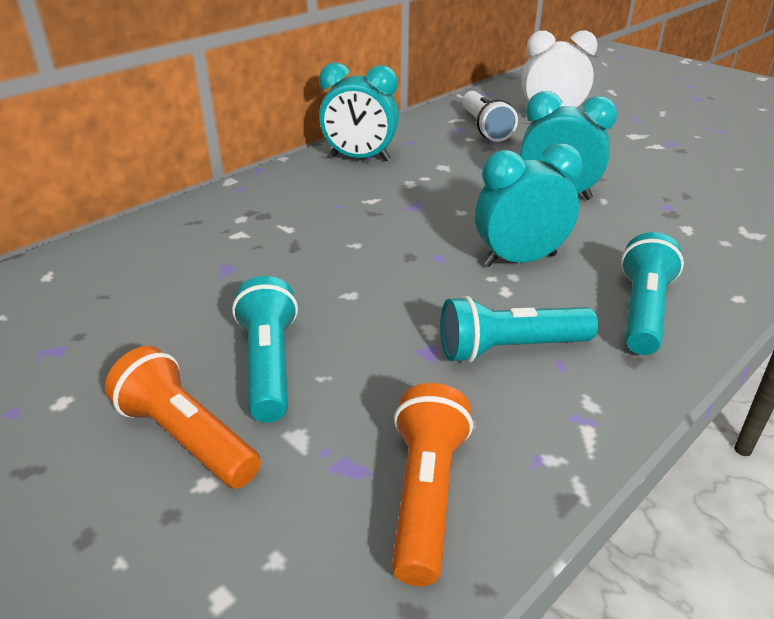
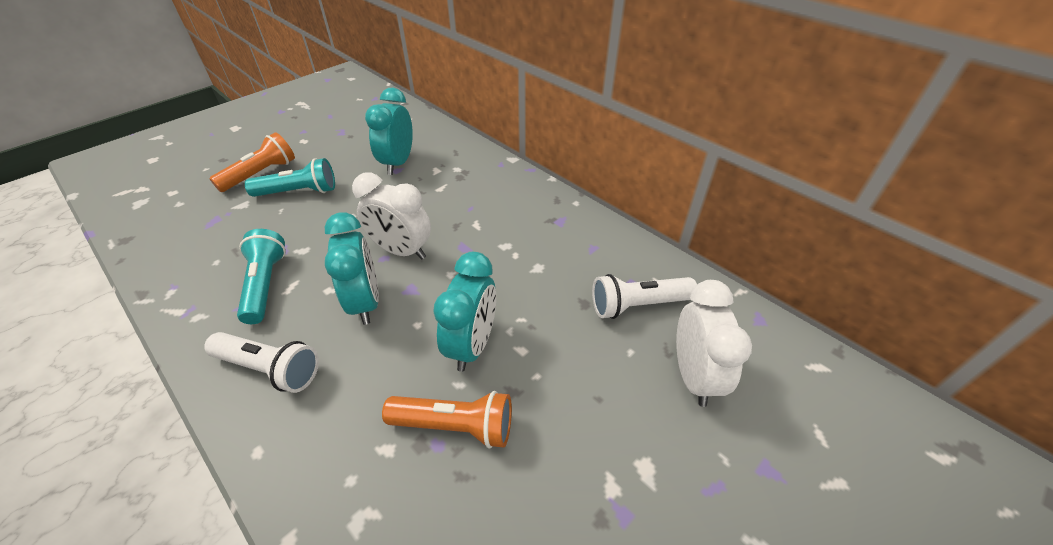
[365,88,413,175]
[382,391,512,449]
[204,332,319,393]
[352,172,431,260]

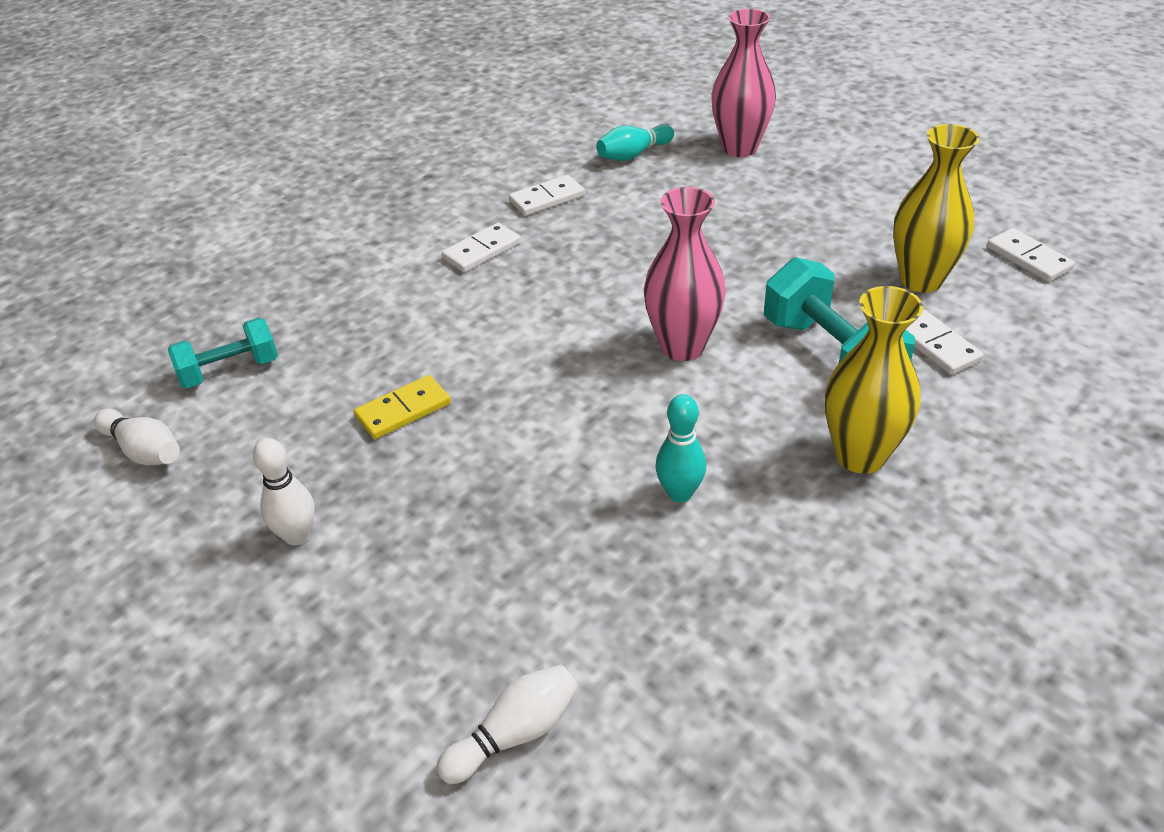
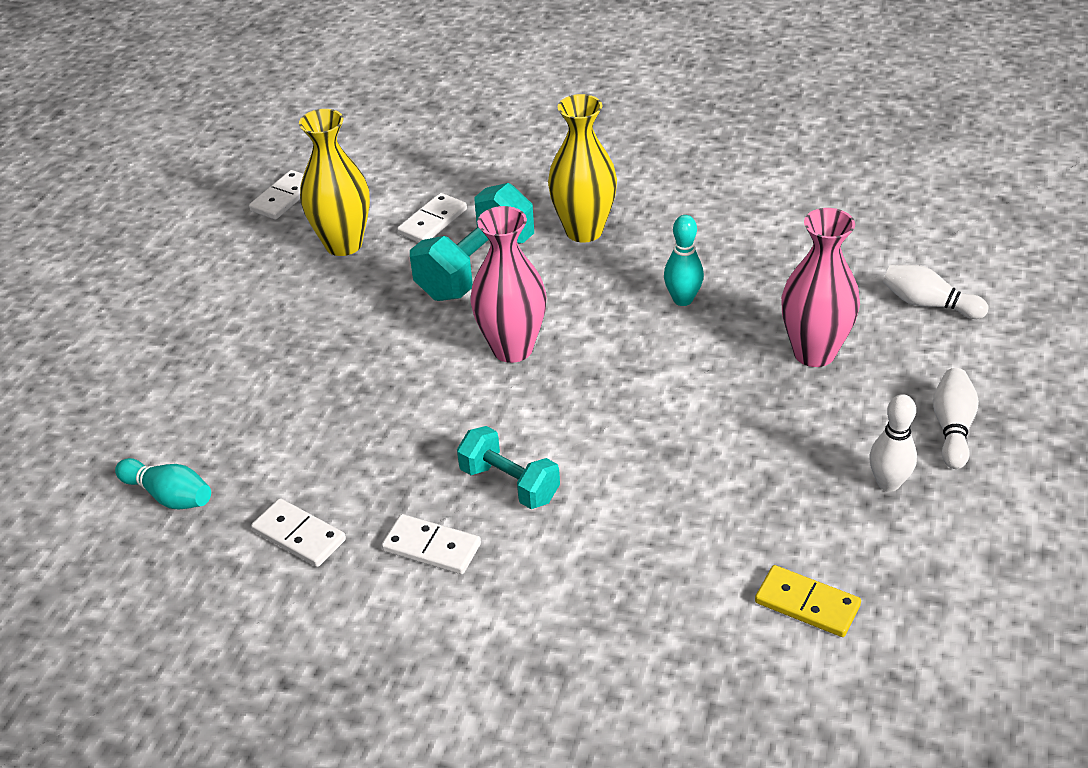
[933,368,979,469]
[457,426,560,509]
[755,565,861,637]
[781,208,860,367]

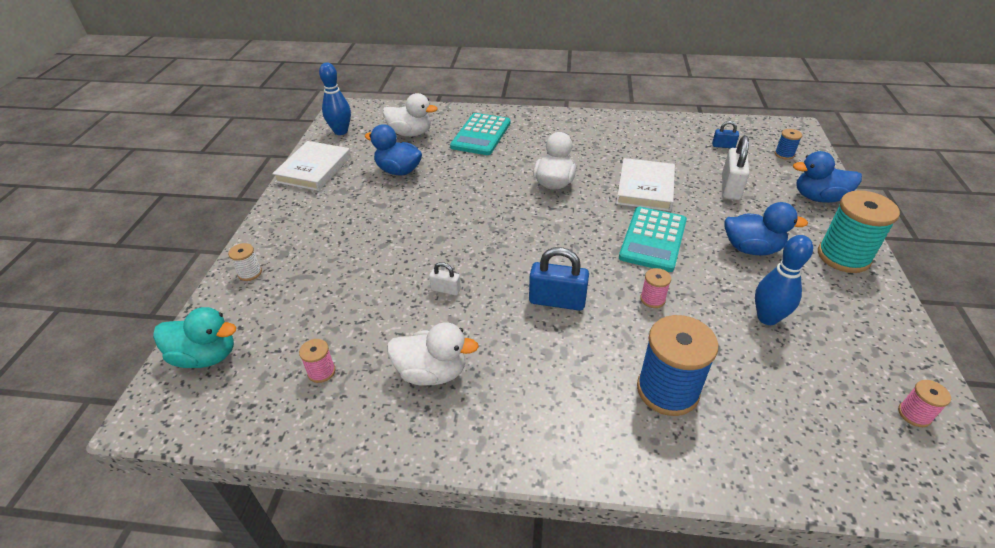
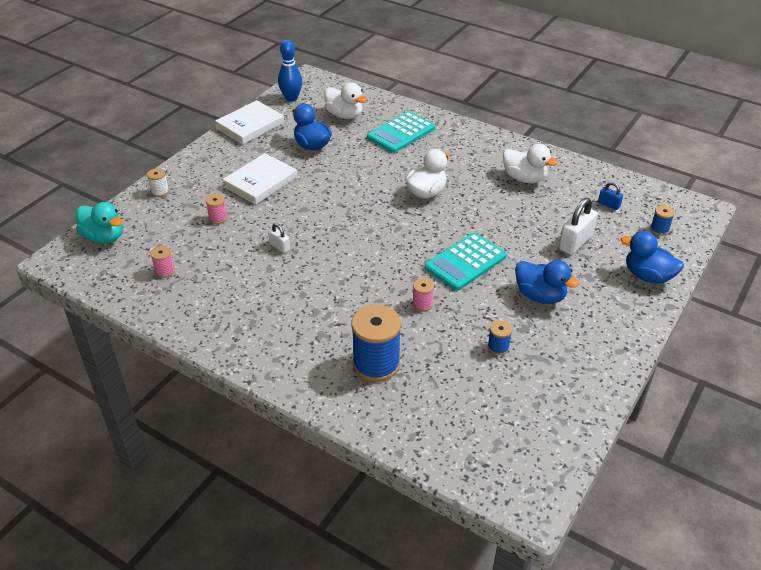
[503,144,558,183]
[529,247,589,311] (first image)
[222,153,297,205]
[488,320,512,355]
[818,190,900,273] (first image)
[206,194,227,224]

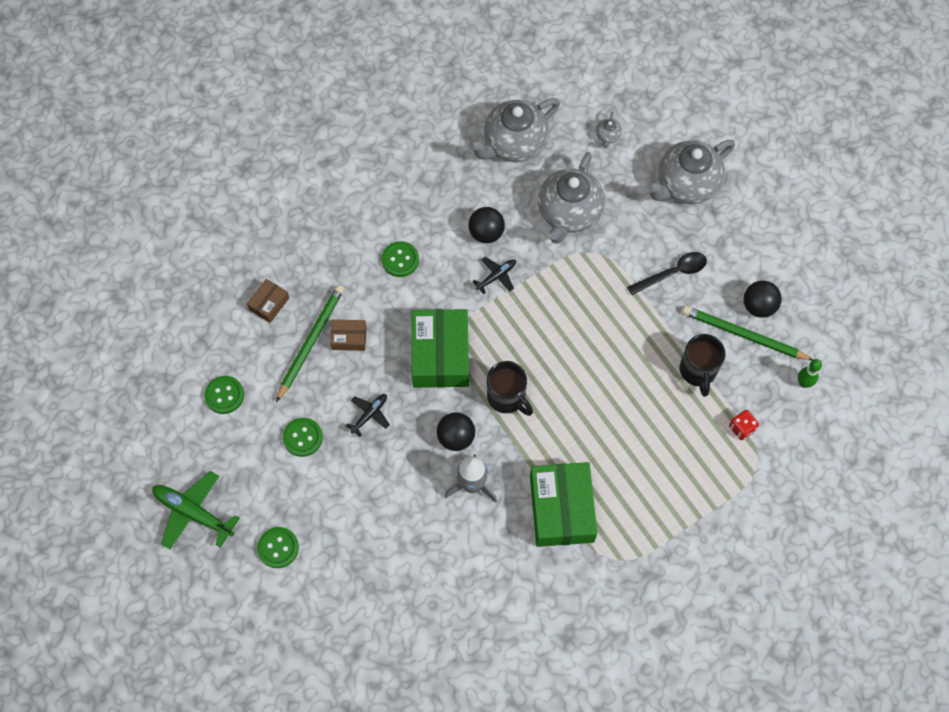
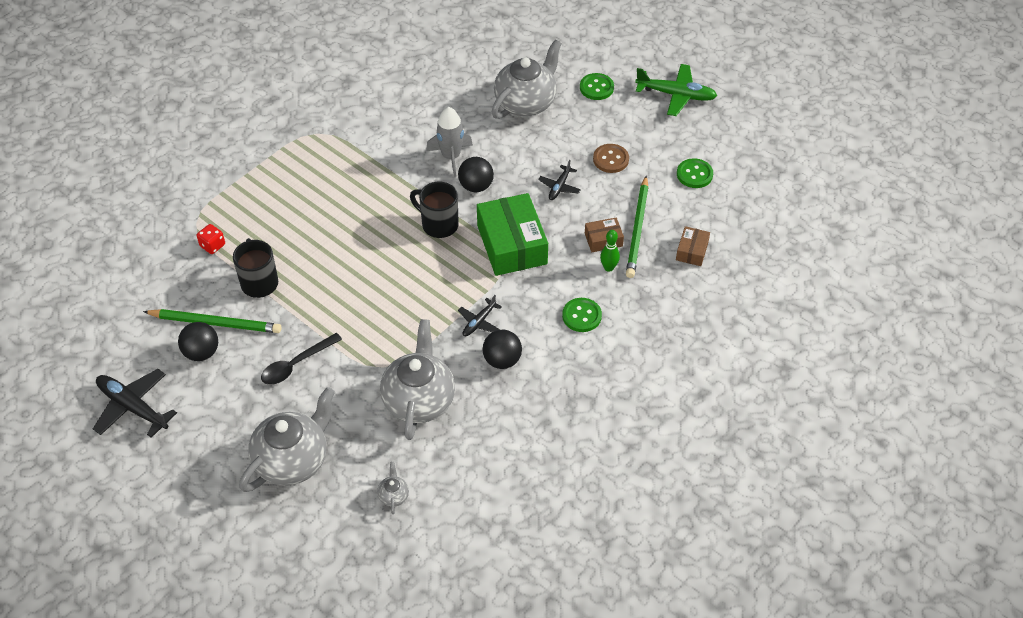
[593,144,629,173]
[492,40,562,119]
[530,462,597,547] (first image)
[600,230,620,272]
[93,369,177,438]

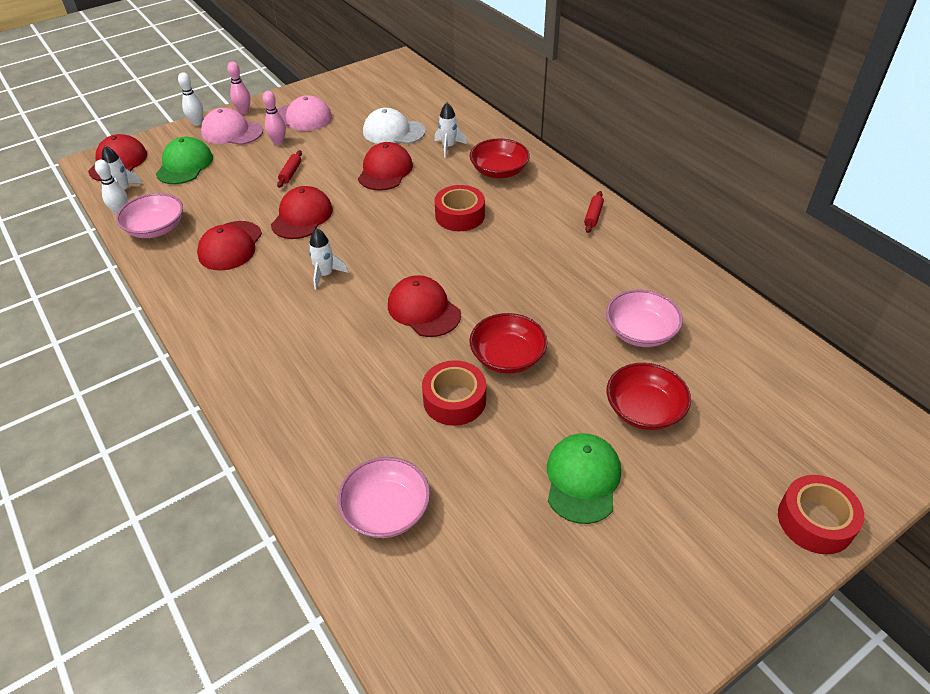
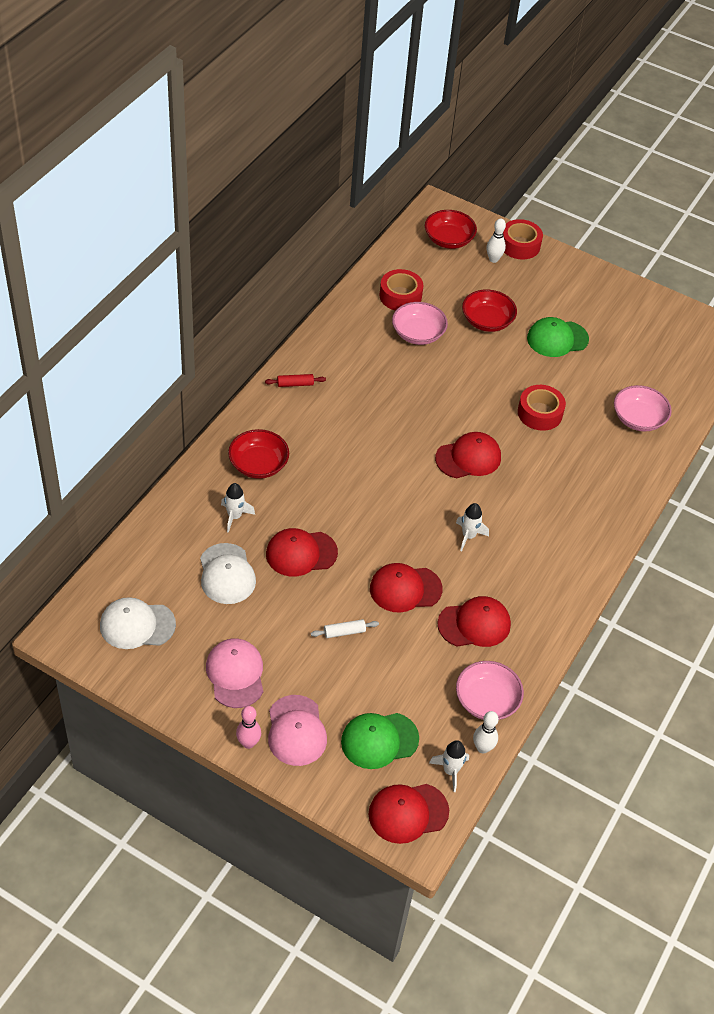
[487,219,506,263]
[263,91,286,145] (first image)
[311,619,379,638]
[435,432,501,478]
[379,269,423,311]
[425,210,477,249]
[100,597,176,649]

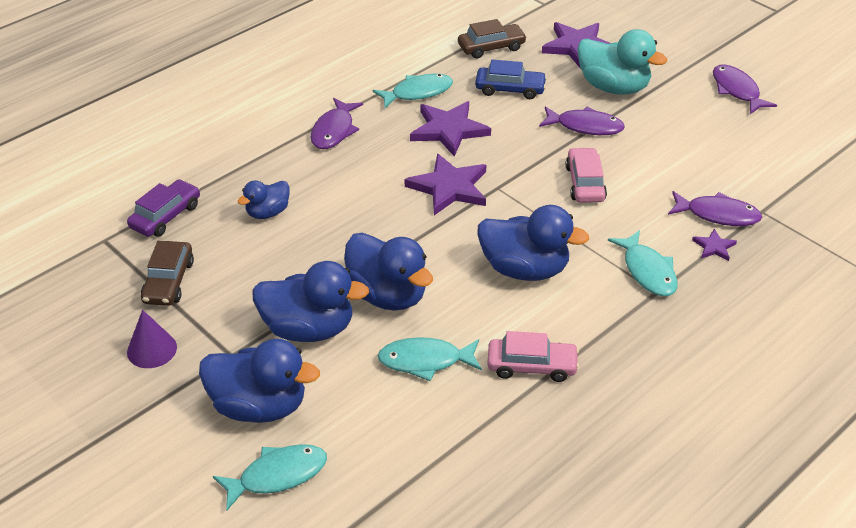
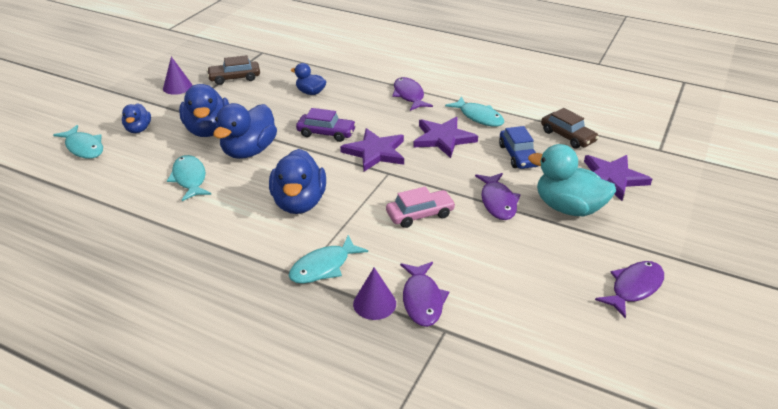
[296,108,356,142]
[122,103,151,133]
[392,77,433,111]
[487,331,579,382] (first image)
[528,144,616,216]
[353,267,396,320]

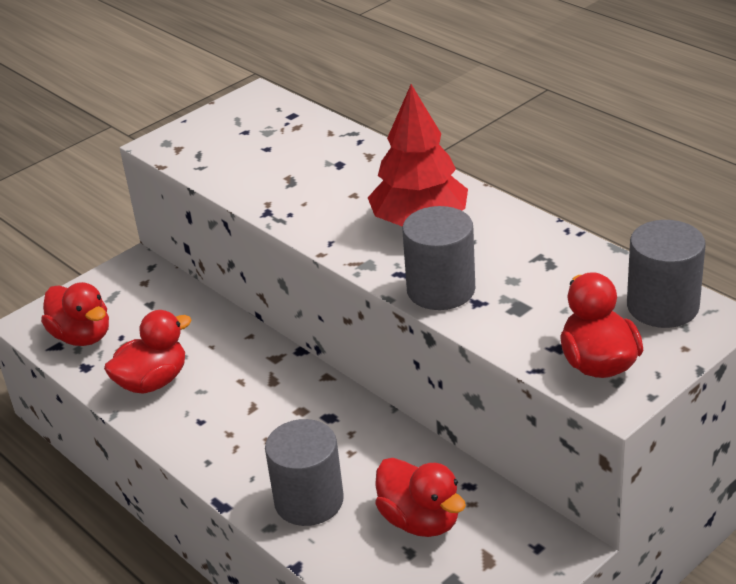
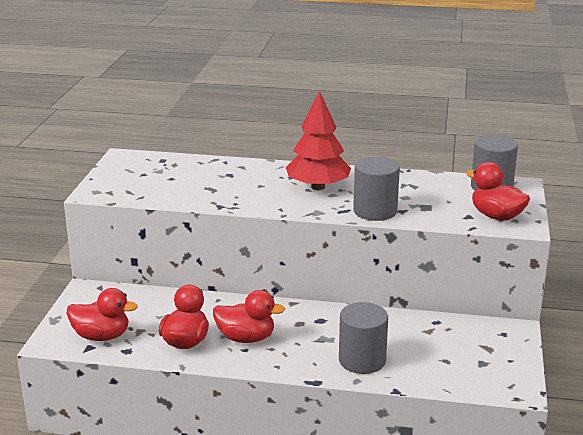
[213,290,285,343]

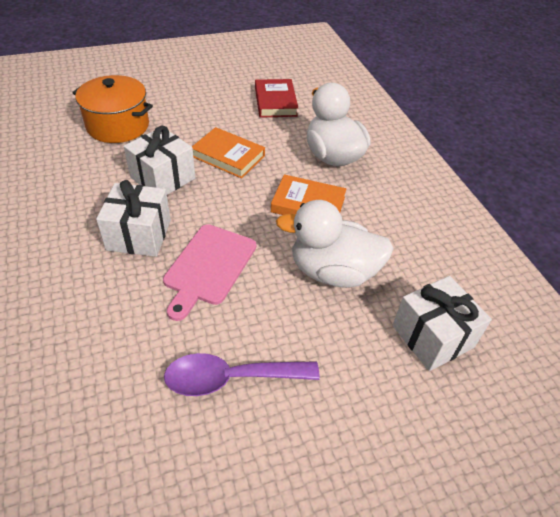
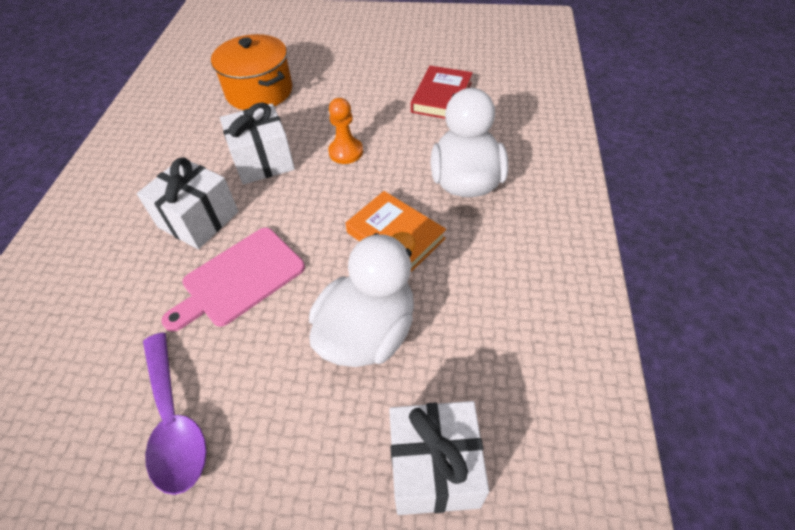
[143,332,207,495]
[328,98,363,164]
[309,232,416,367]

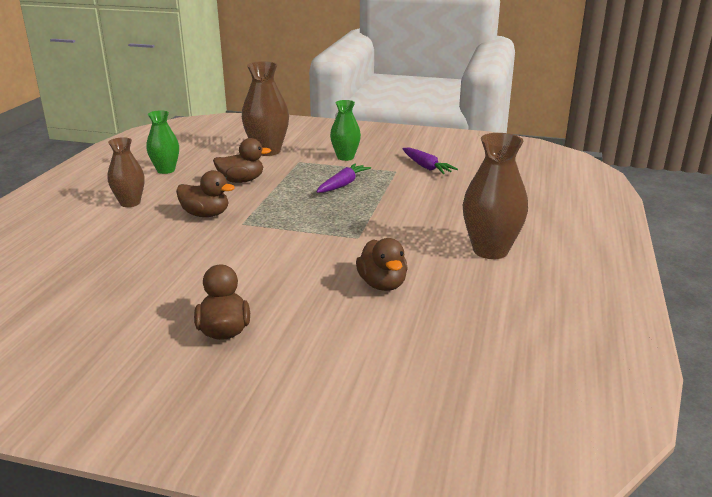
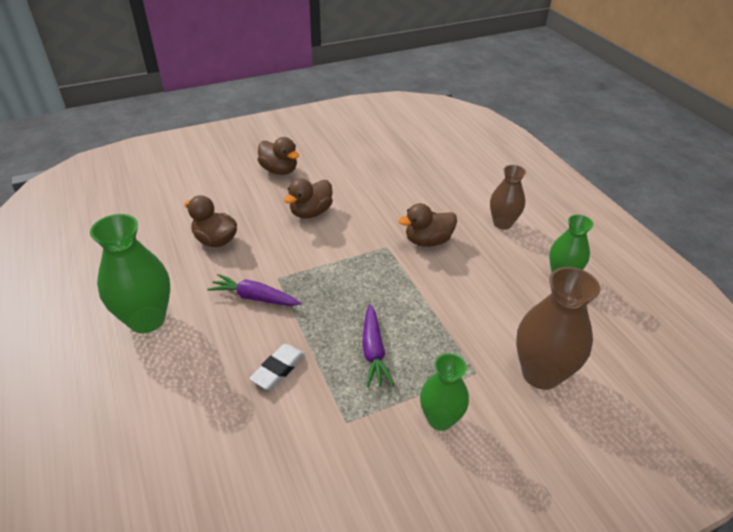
[284,178,333,219]
[207,274,301,306]
[90,214,170,333]
[249,344,305,390]

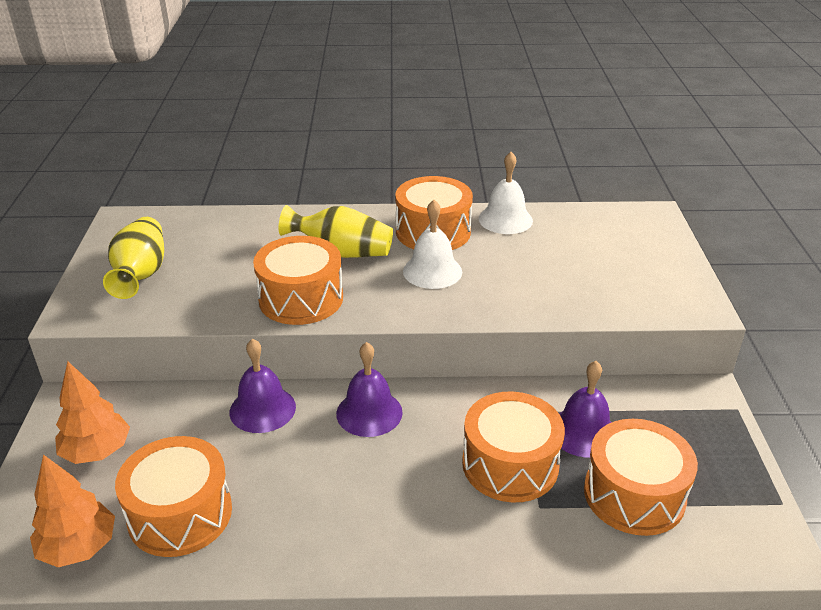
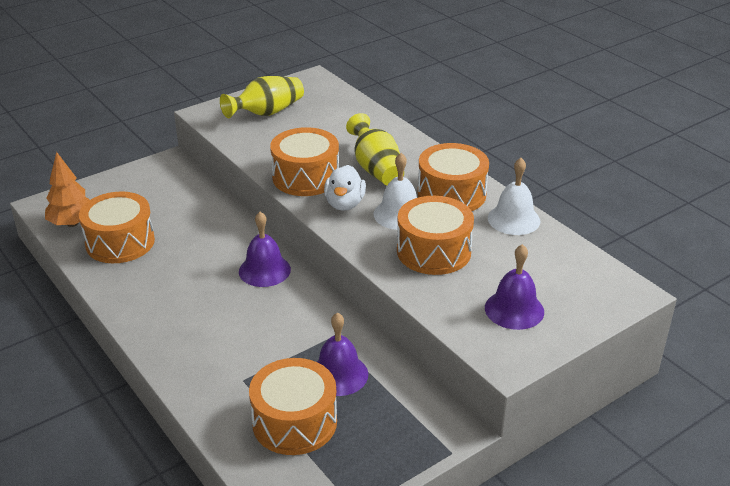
[55,361,130,464] (first image)
[485,244,544,330]
[397,196,474,275]
[324,165,366,211]

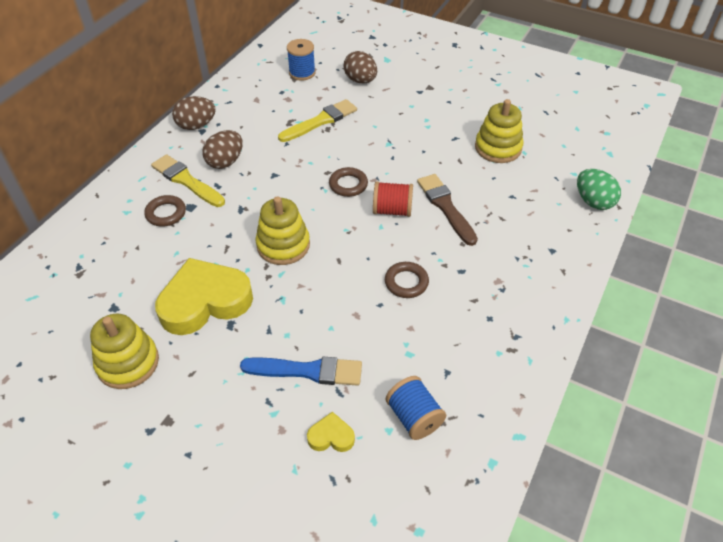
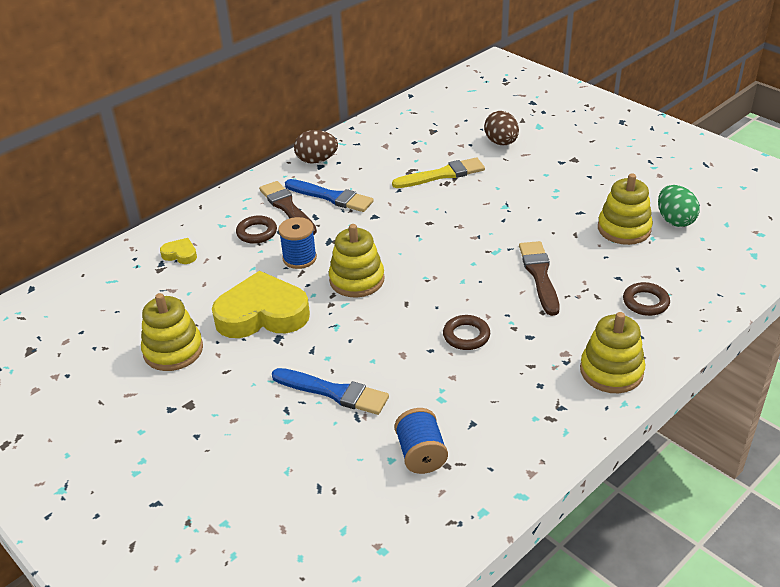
[259,181,317,235]
[285,179,374,212]
[279,217,317,269]
[160,238,197,264]
[623,282,670,316]
[373,181,413,217] (first image)
[658,185,700,227]
[580,312,645,393]

